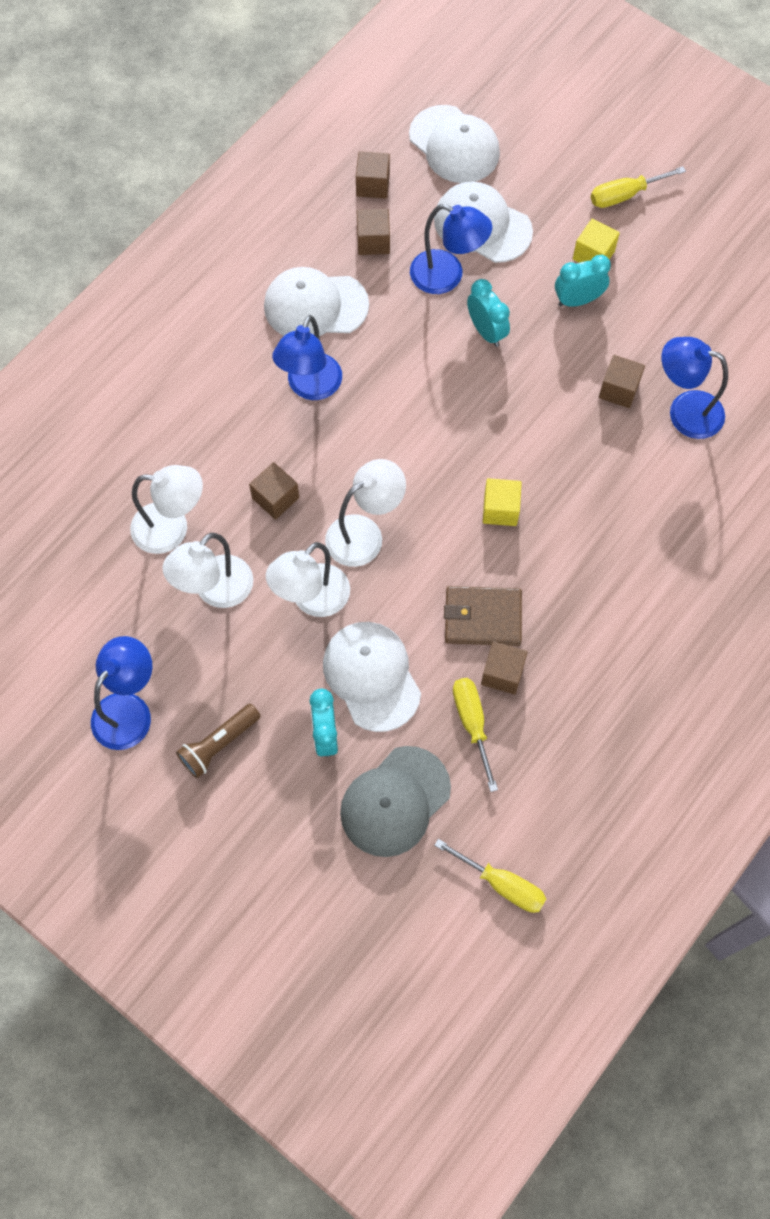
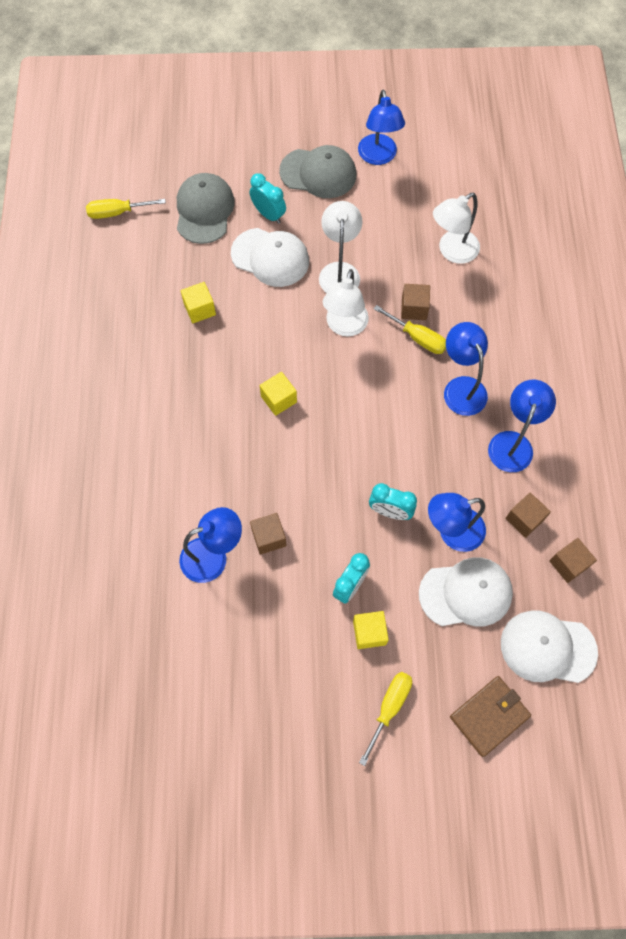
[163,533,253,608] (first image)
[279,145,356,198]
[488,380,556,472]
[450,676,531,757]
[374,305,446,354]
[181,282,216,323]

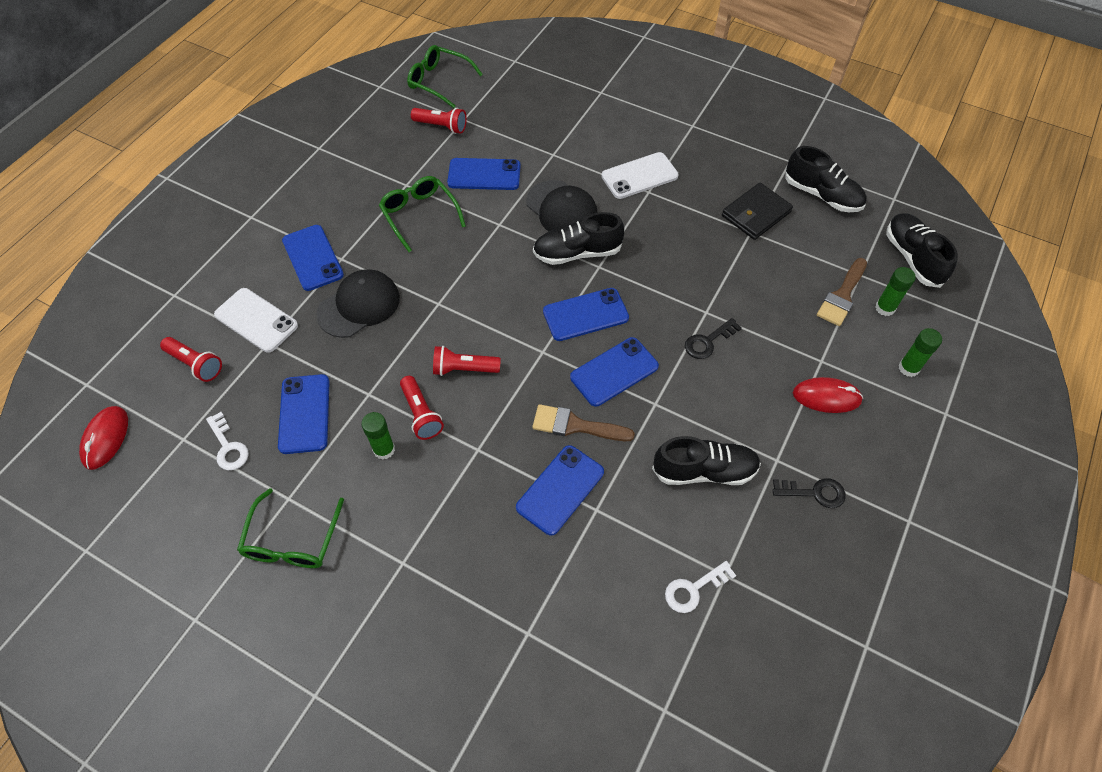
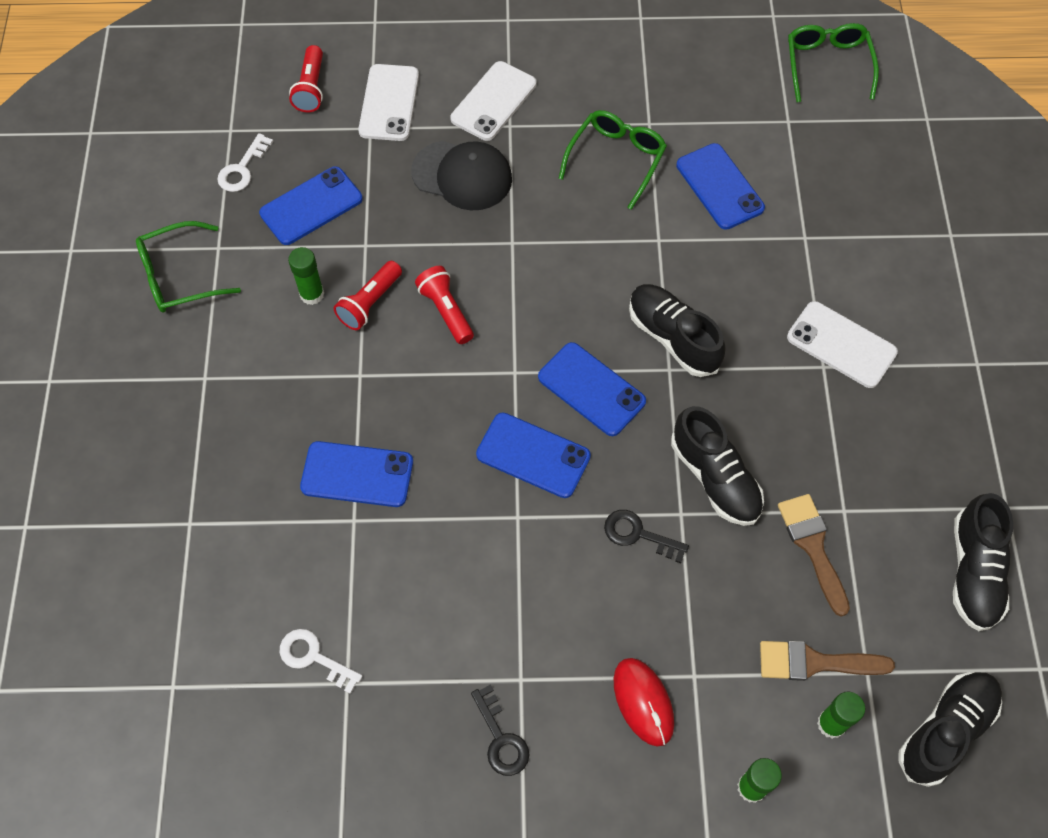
[79,406,128,470] (first image)
[450,61,537,141]
[411,108,467,134] (first image)
[526,180,597,231] (first image)
[778,494,850,616]
[671,406,764,526]
[722,183,793,240] (first image)

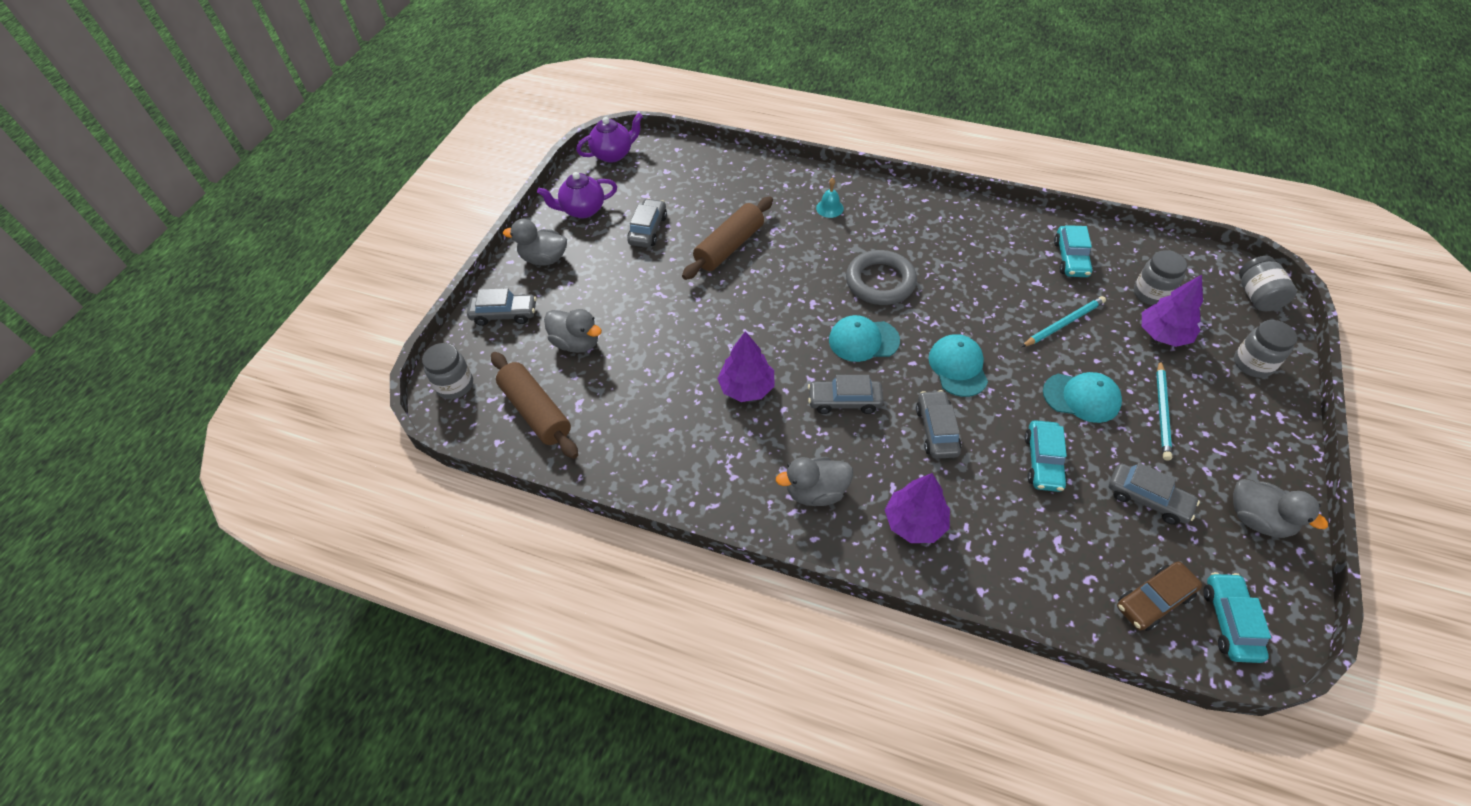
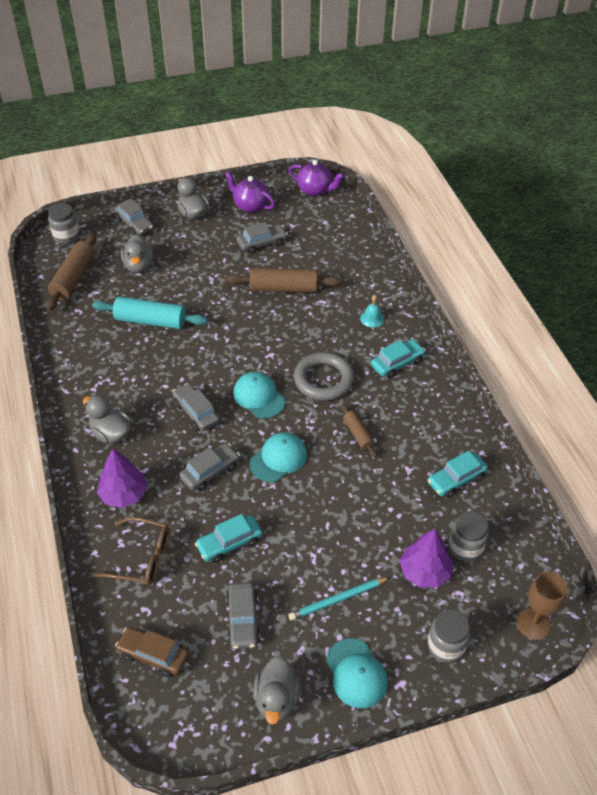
[717,331,774,402] (first image)
[1021,296,1106,347] (first image)
[326,638,388,708]
[371,339,426,378]
[517,572,568,640]
[92,297,207,329]
[93,517,170,585]
[341,404,377,458]

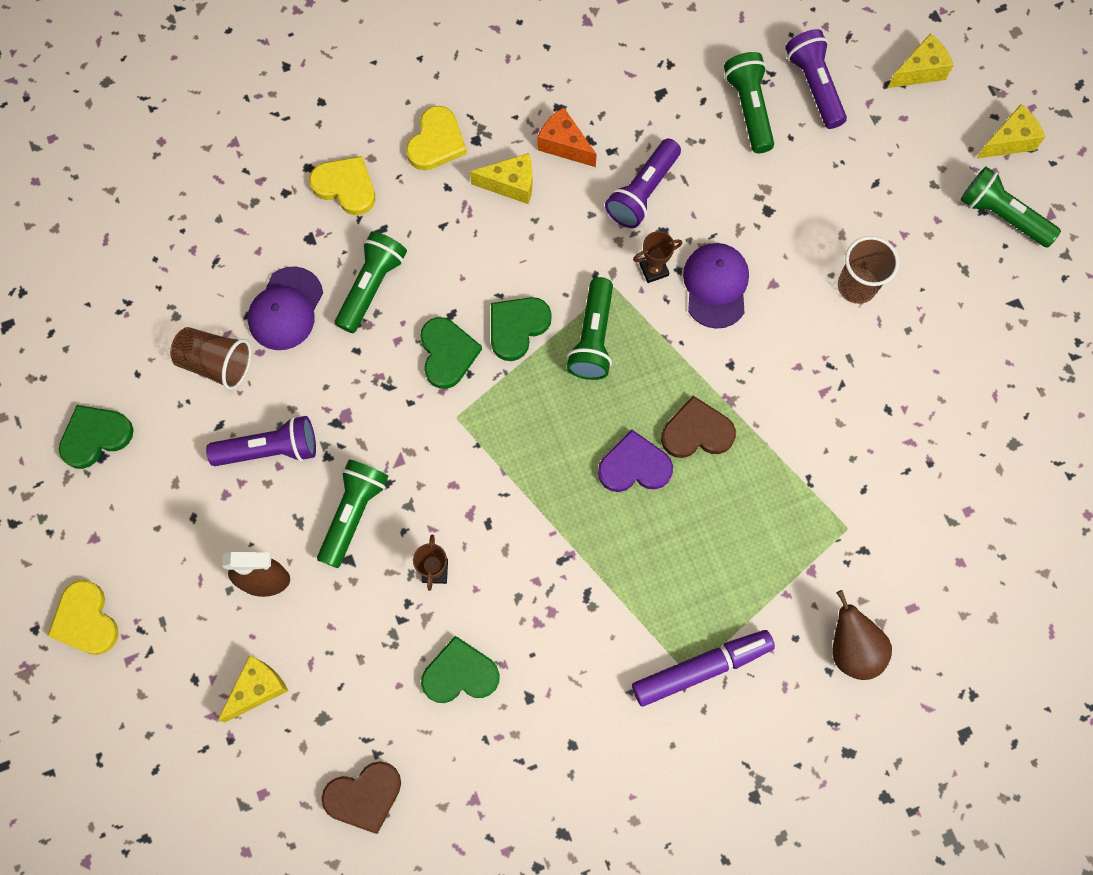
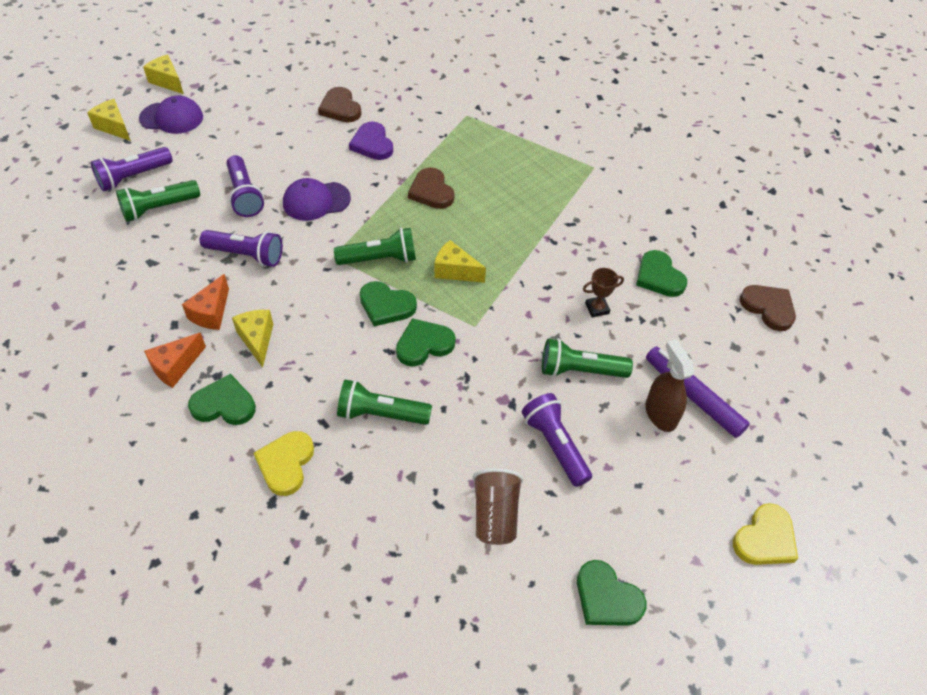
[434,240,486,283]
[139,96,203,134]
[188,374,256,425]
[349,121,393,160]
[646,346,750,438]
[633,231,682,283] (first image)
[833,590,892,680] (first image)
[838,236,899,304] (first image)
[960,167,1061,247] (first image)
[144,333,206,388]
[227,155,264,217]
[318,87,361,123]

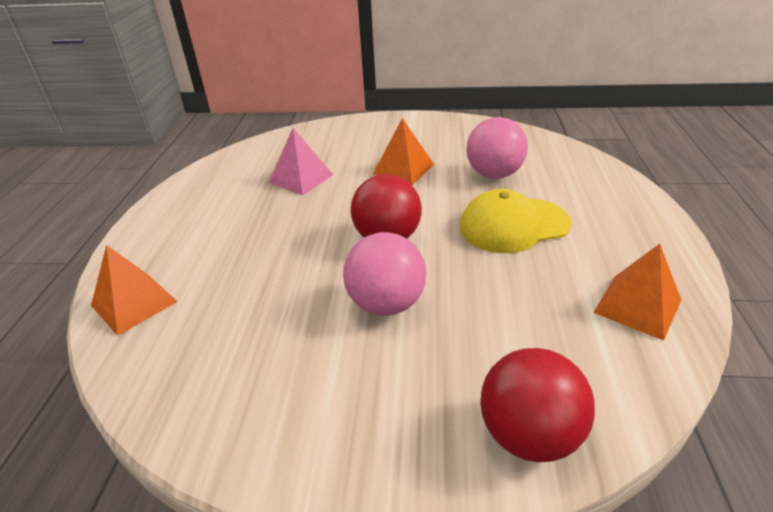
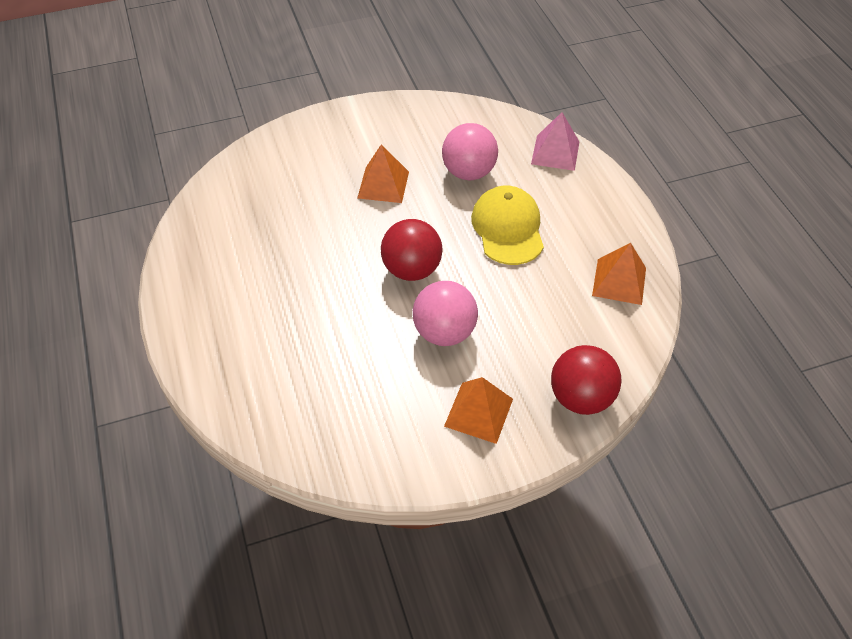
[444,377,513,444]
[531,112,579,171]
[471,186,544,265]

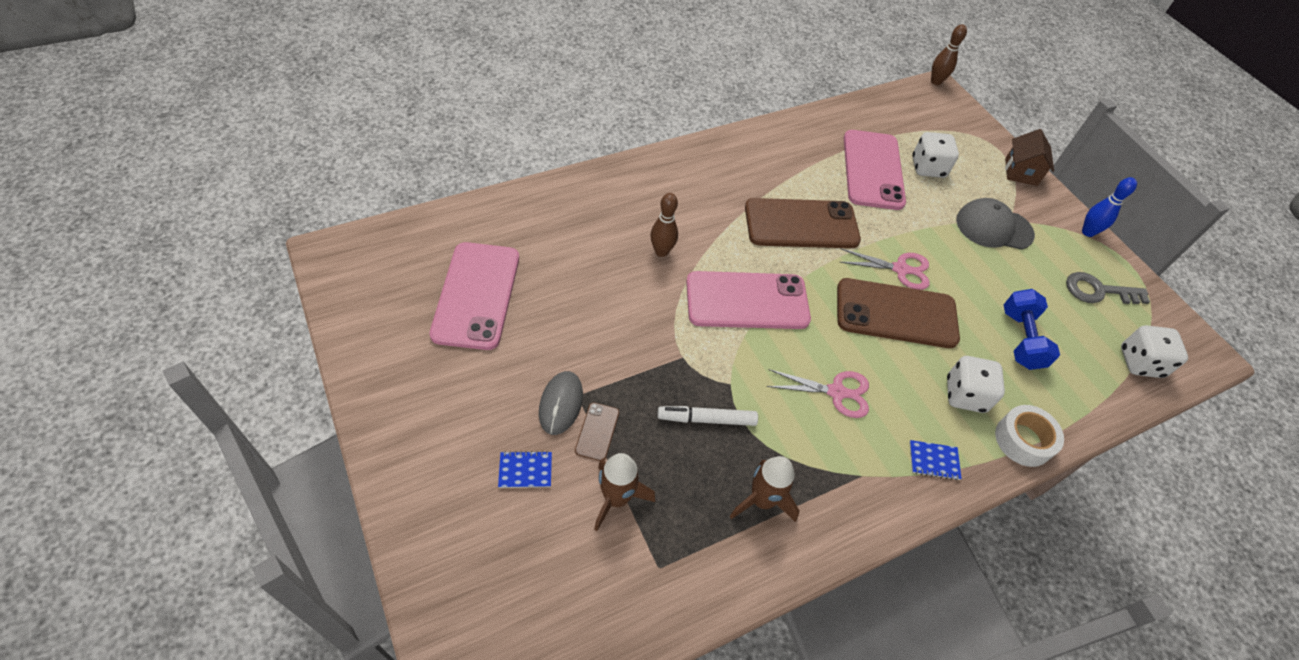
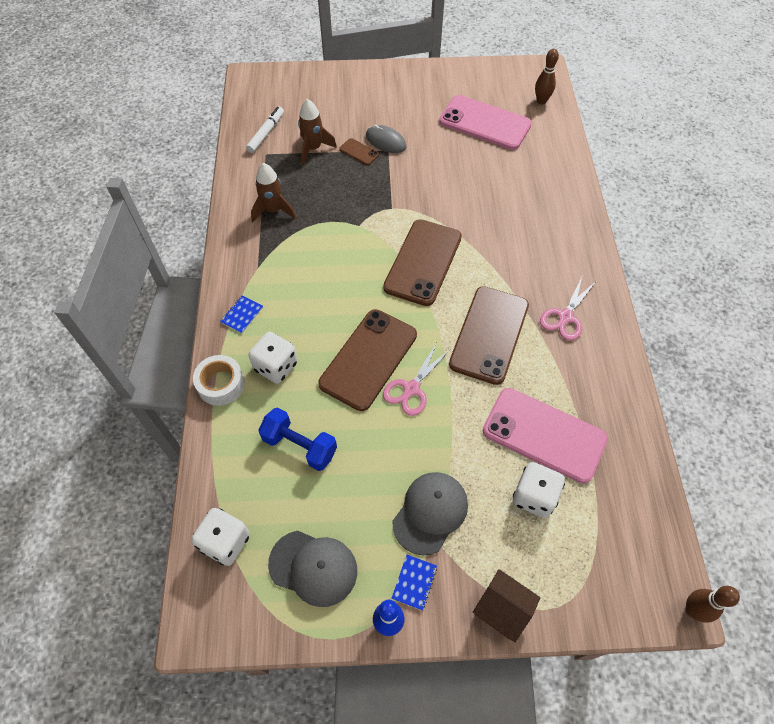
[392,555,437,610]
[535,49,559,104]
[246,107,284,153]
[383,219,462,306]
[540,277,596,341]
[268,531,357,607]

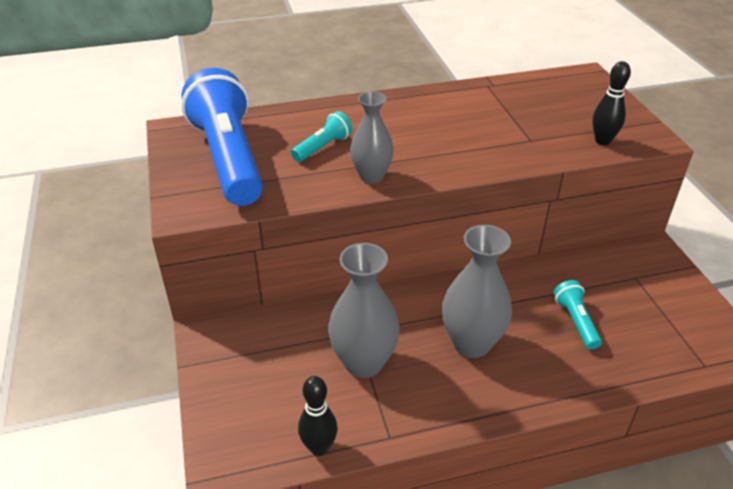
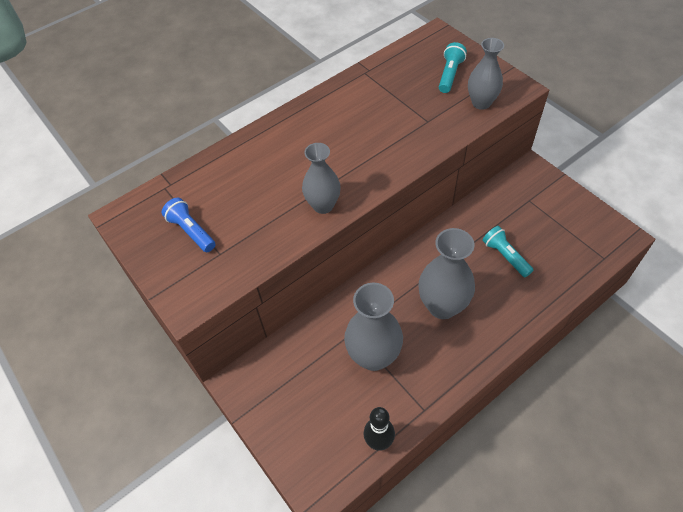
[162,198,216,252]
[439,42,467,93]
[468,38,504,110]

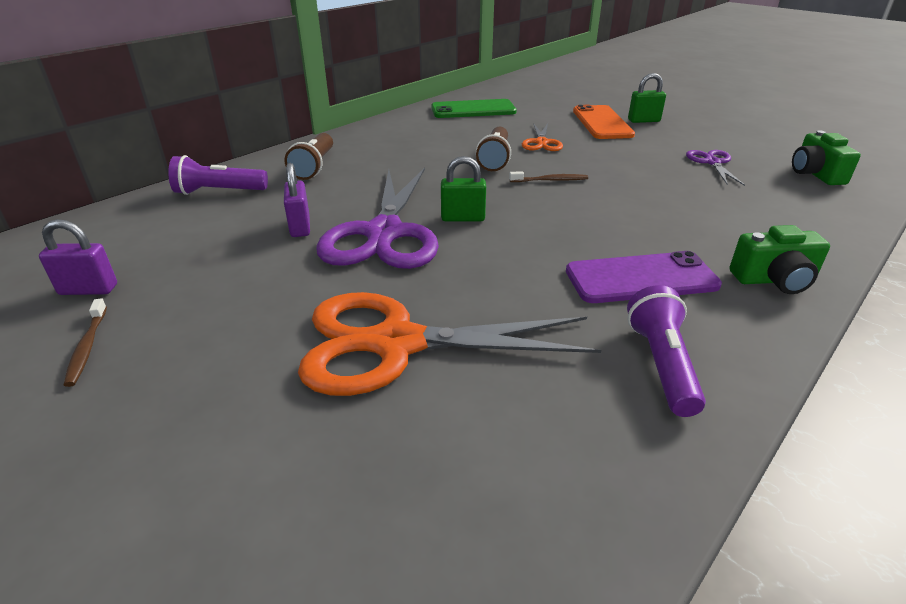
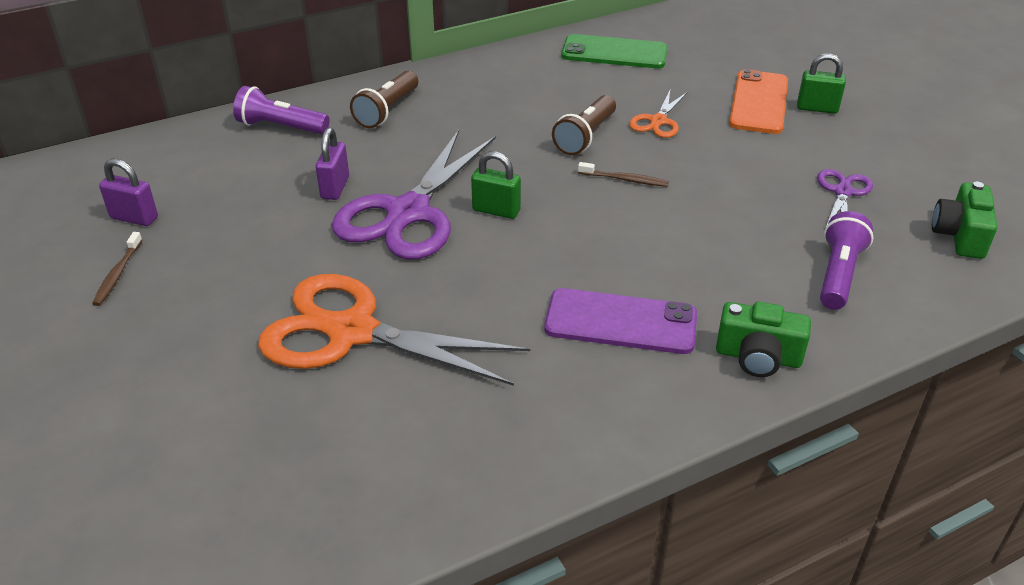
[820,211,873,310]

